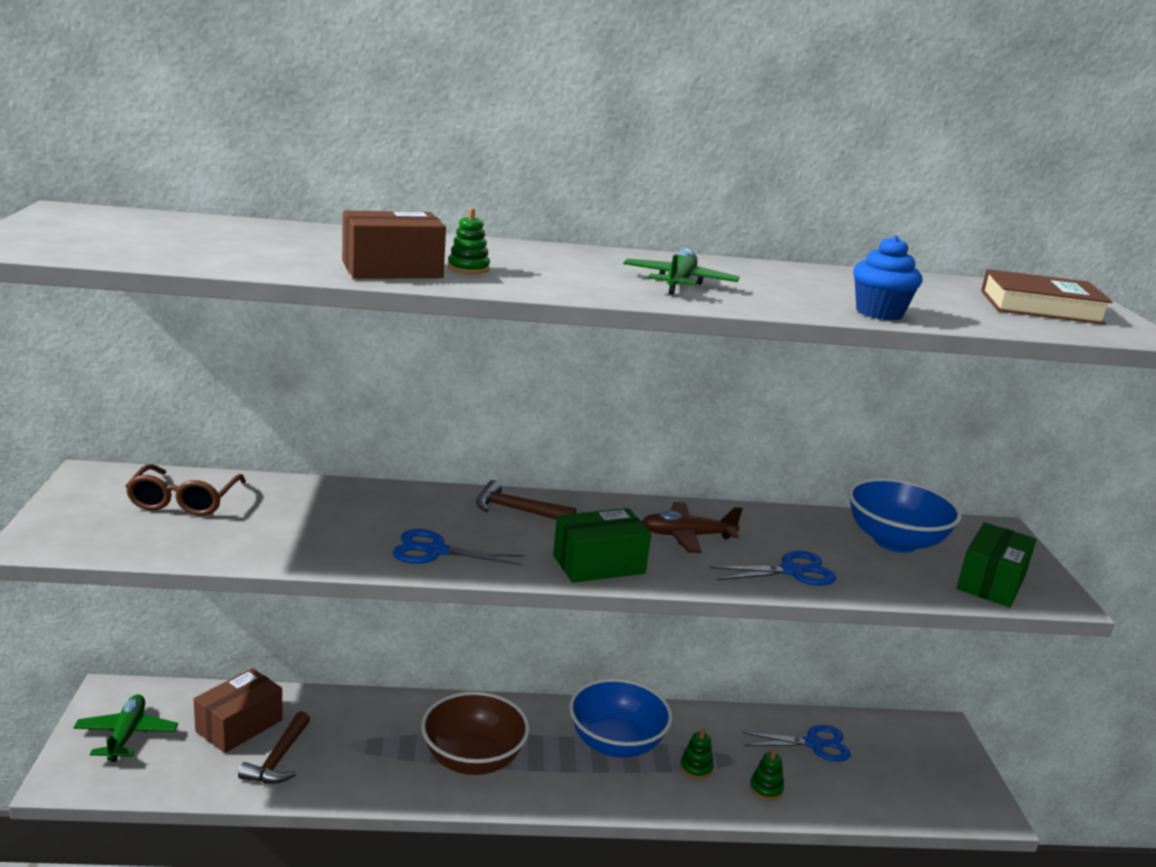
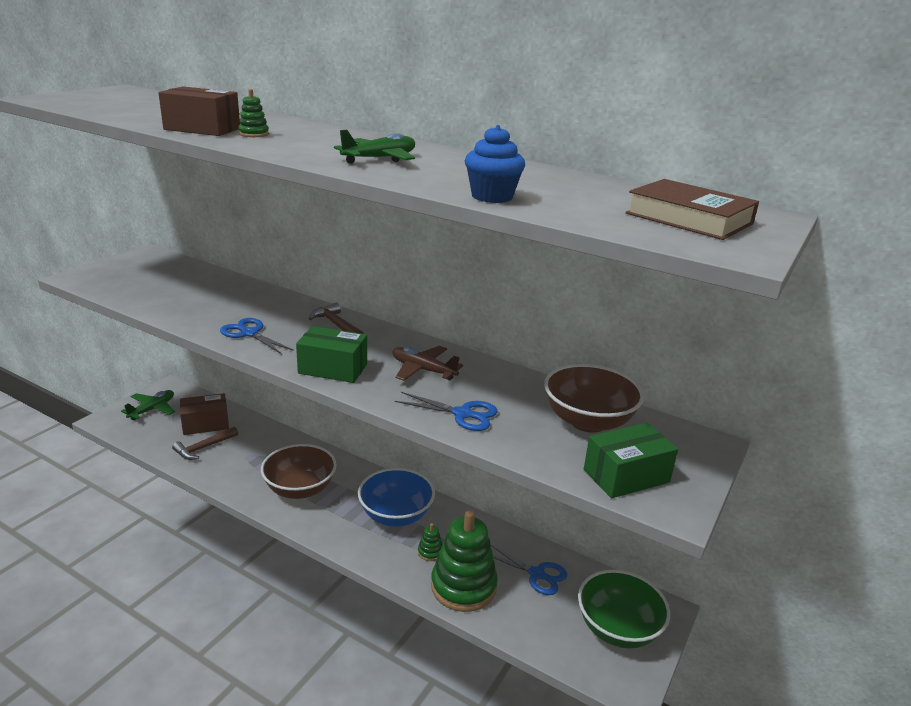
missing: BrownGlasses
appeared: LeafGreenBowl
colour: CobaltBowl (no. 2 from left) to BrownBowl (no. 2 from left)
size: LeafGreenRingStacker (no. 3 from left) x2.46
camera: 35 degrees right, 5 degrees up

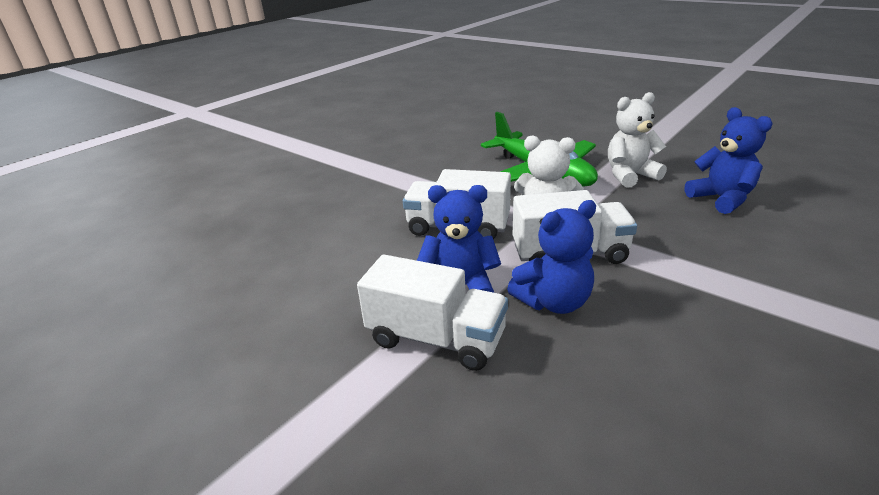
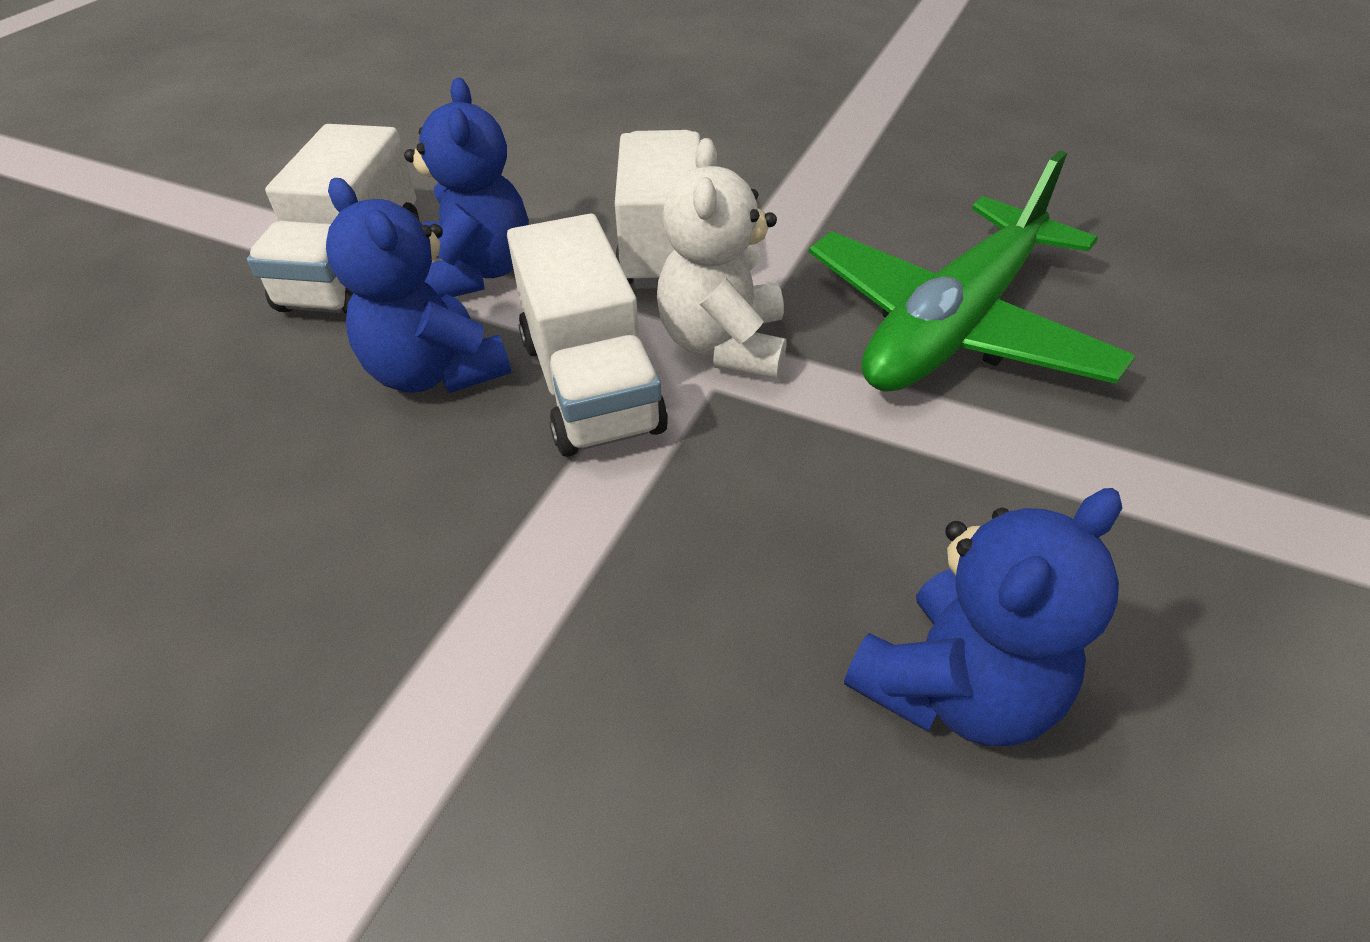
missing: WhiteTeddyBear (no. 2 from left)
camera: 75 degrees right, 15 degrees up

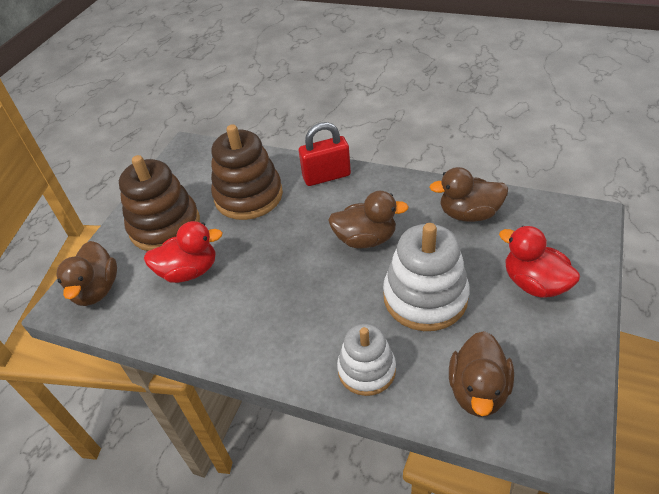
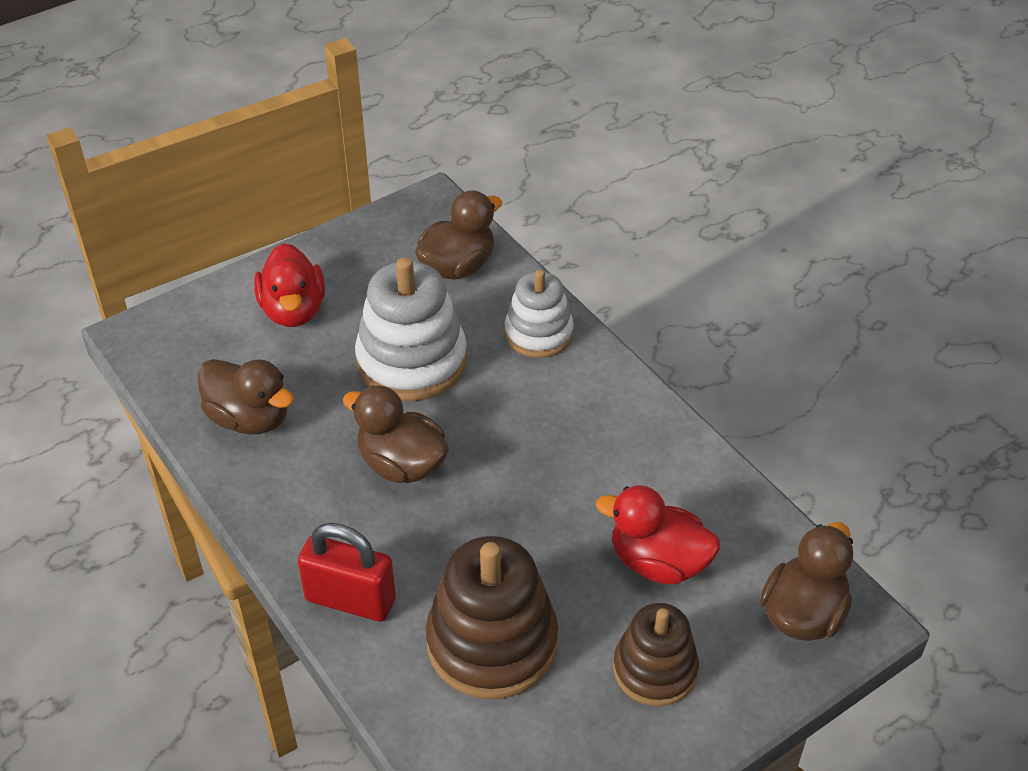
size: BrownRingStacker (no. 1 from left in the first image) x0.63
camera: 150 degrees left, 0 degrees up

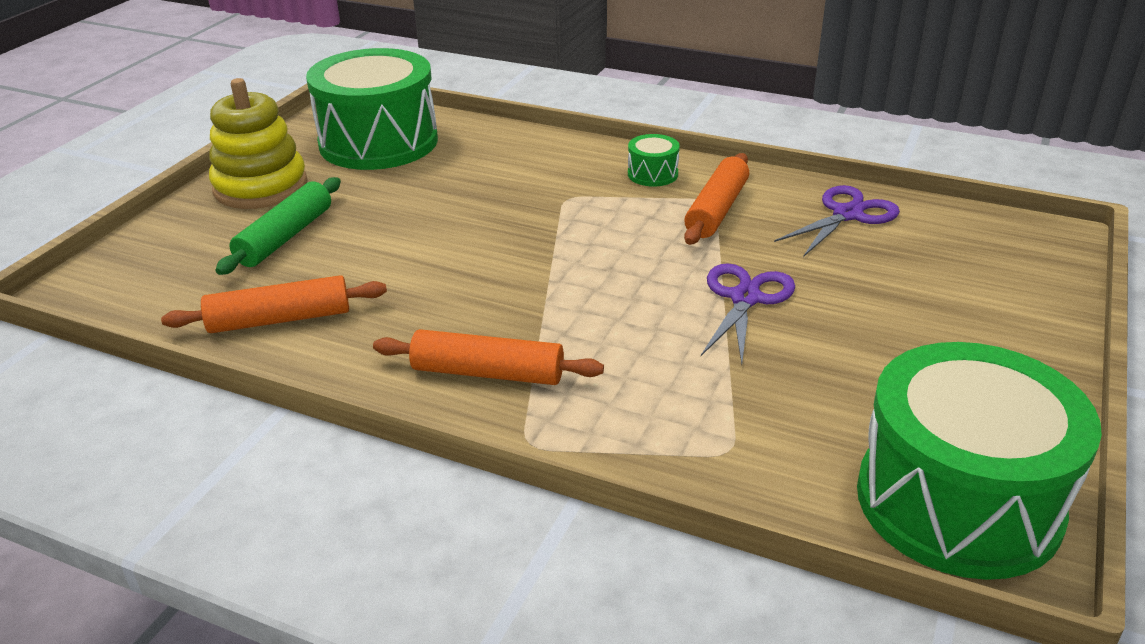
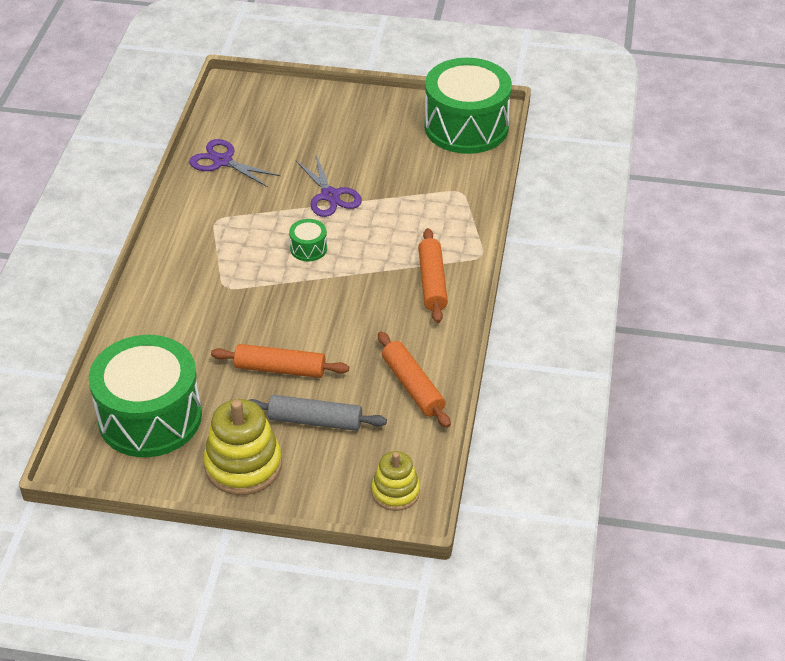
appeared: BrightYellowRingStacker (no. 2 from left)
relocated: LeafGreenDrum (no. 2 from left); OrangeColouredDoughRoller (no. 3 from left in the first image) to OrangeColouredDoughRoller (no. 1 from left)
colour: LeafGreenDoughRoller to GrayDoughRoller
spun: RoyalPurpleScissors (no. 1 from left in the first image) 120 degrees counterclockwise
camera: 105 degrees left, 10 degrees up

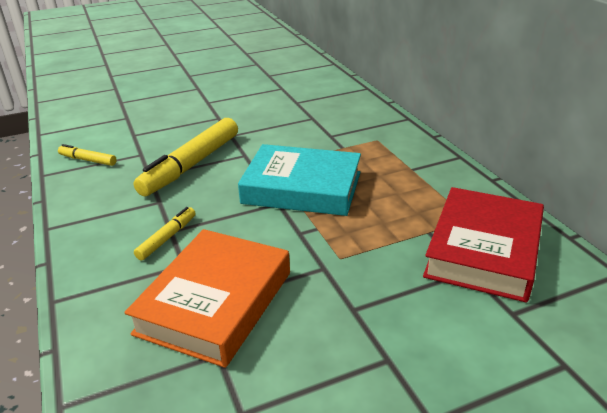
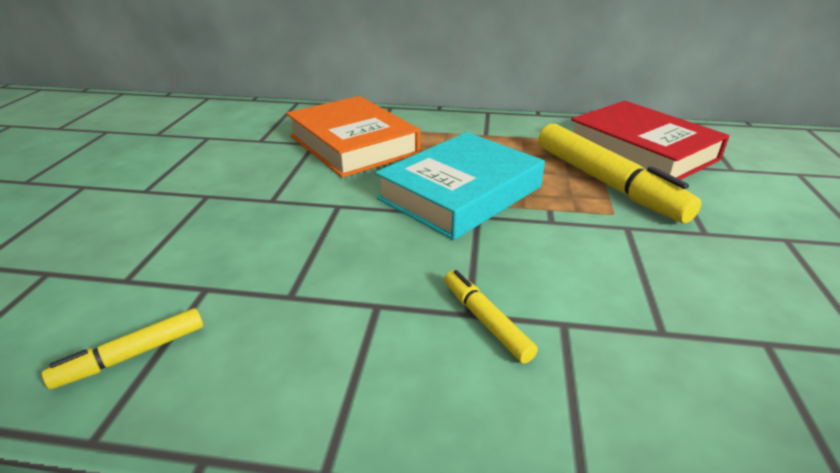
relocated: OrangeColouredBook; BrightYellowFeltPen (no. 3 from left)
camera: 60 degrees left, 0 degrees up

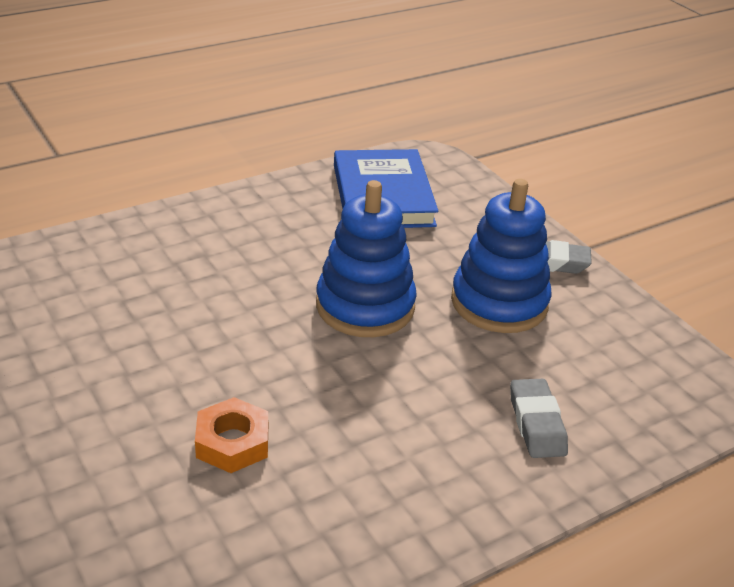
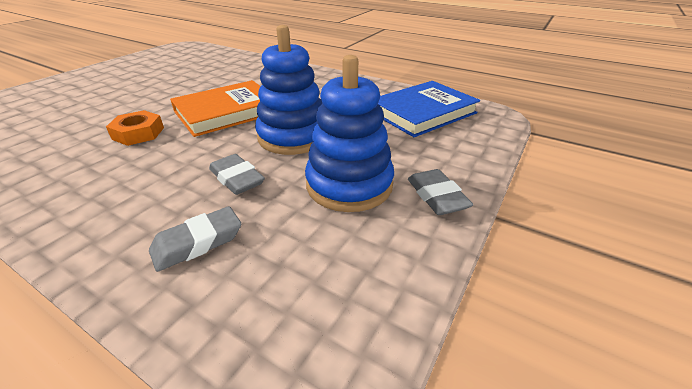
appeared: OrangeColouredBook; GrayPencilEraser (no. 2 from left)
camera: 65 degrees right, 0 degrees up

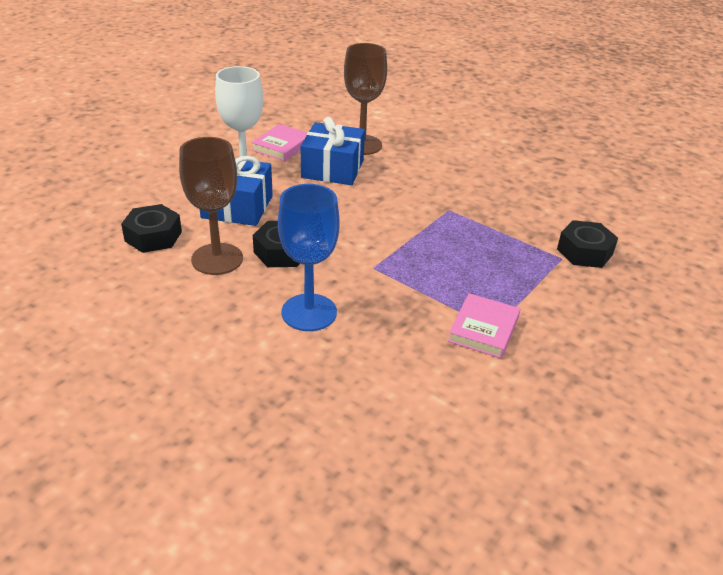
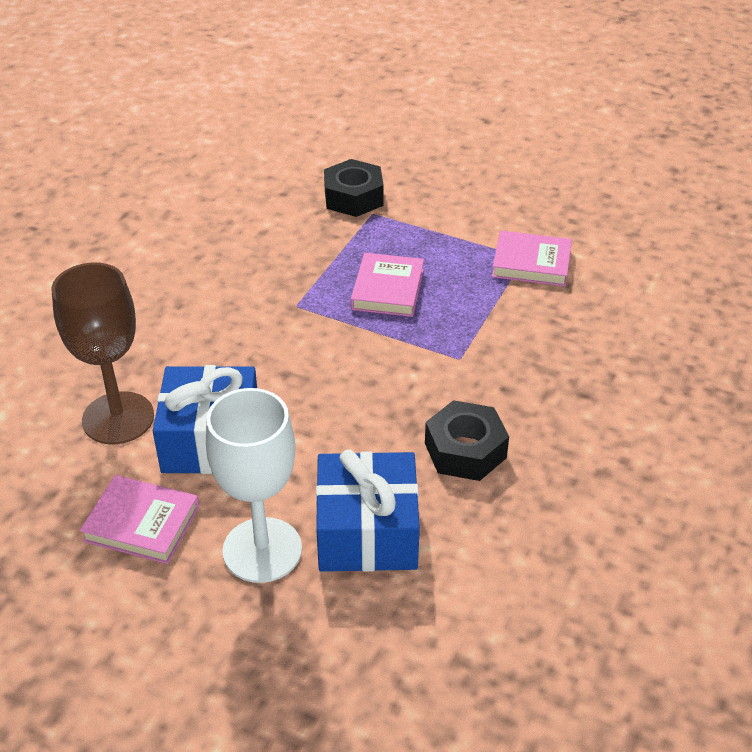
missing: BlackHexagonNut (no. 1 from left); BrownGoblet (no. 1 from left); CobaltGoblet
appeared: RosePinkBook (no. 2 from left)
camera: 100 degrees left, 5 degrees up

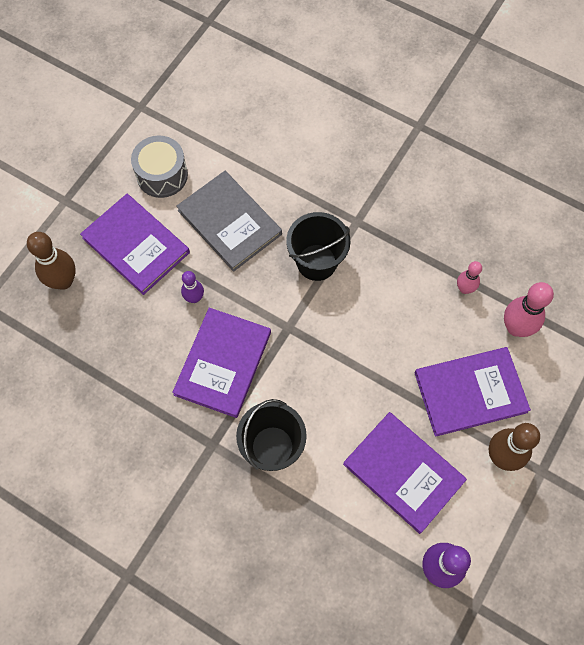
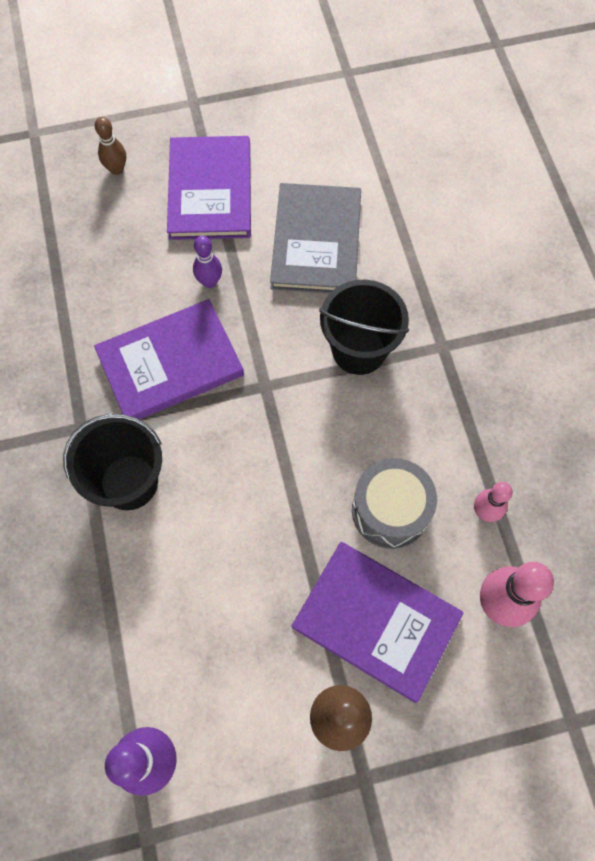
missing: RoyalPurpleBook (no. 3 from left)
relocated: GrayDrum
size: BrownSkittle (no. 1 from left) x0.59
camera: 45 degrees right, 0 degrees up

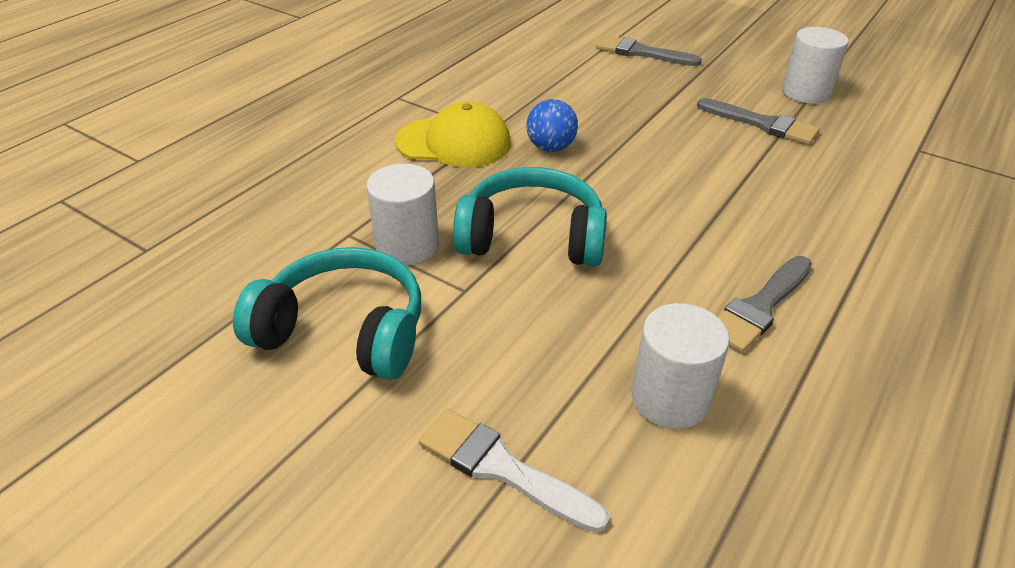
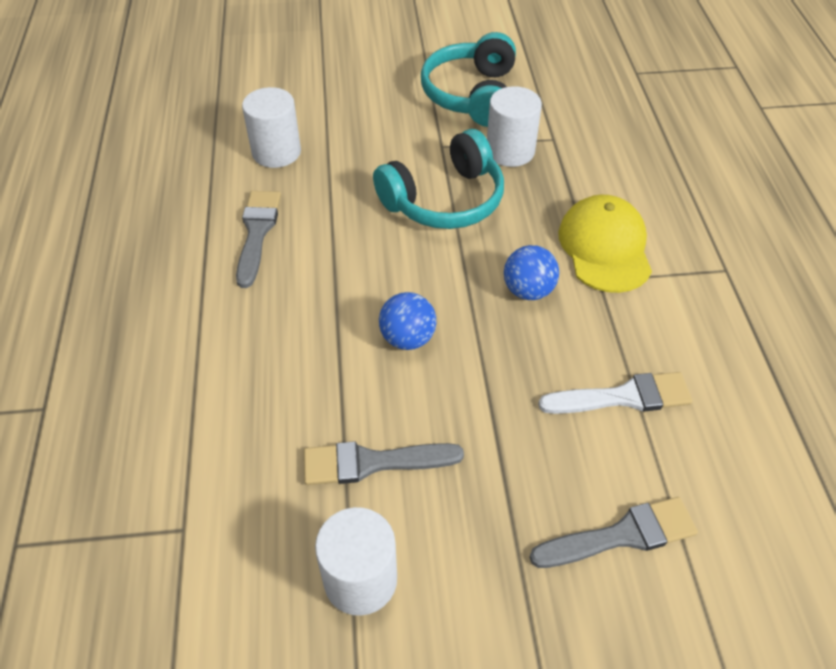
appeared: CobaltBall (no. 1 from left)
relocated: WhiteBrush
spun: TealHeadset (no. 1 from left in the first image) 120 degrees clockwise; BrightYellowBaseballCap 120 degrees clockwise
camera: 140 degrees right, 10 degrees up

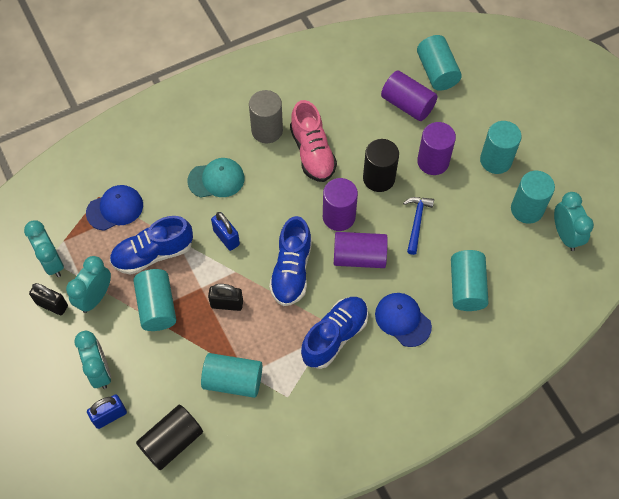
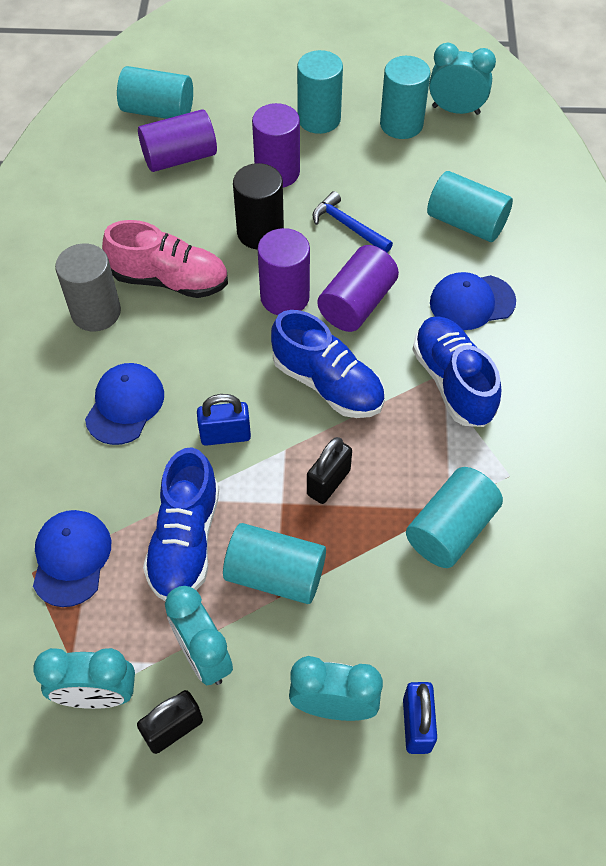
missing: BlackCylinder (no. 1 from left)
colour: TealBaseballCap to CobaltBaseballCap (no. 2 from left)
camera: 60 degrees left, 5 degrees down

